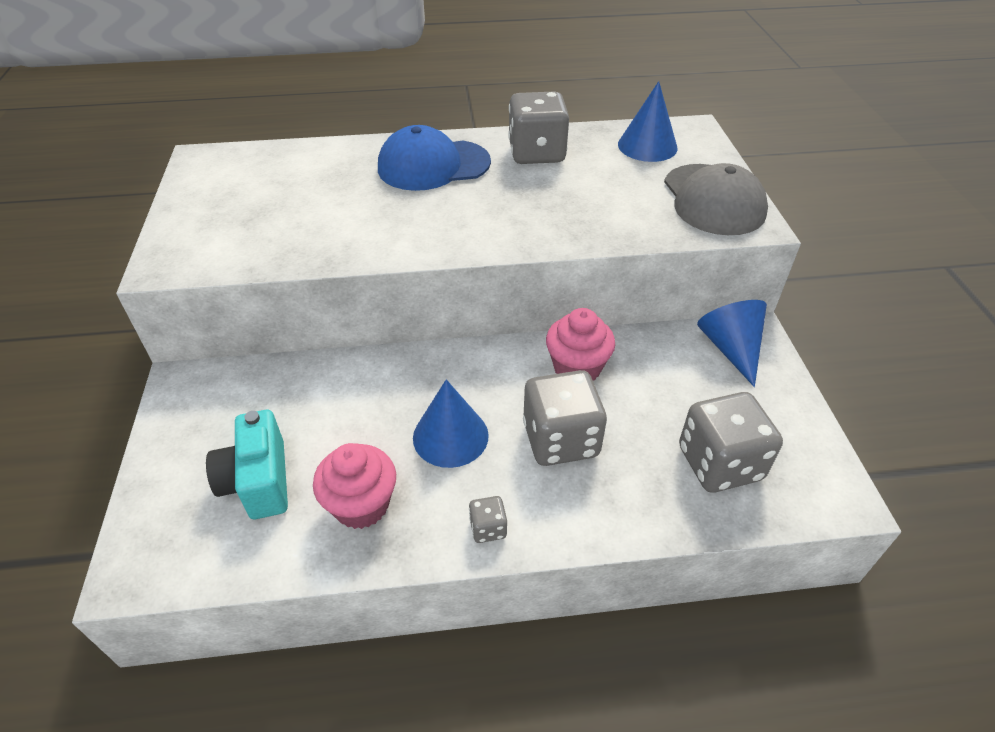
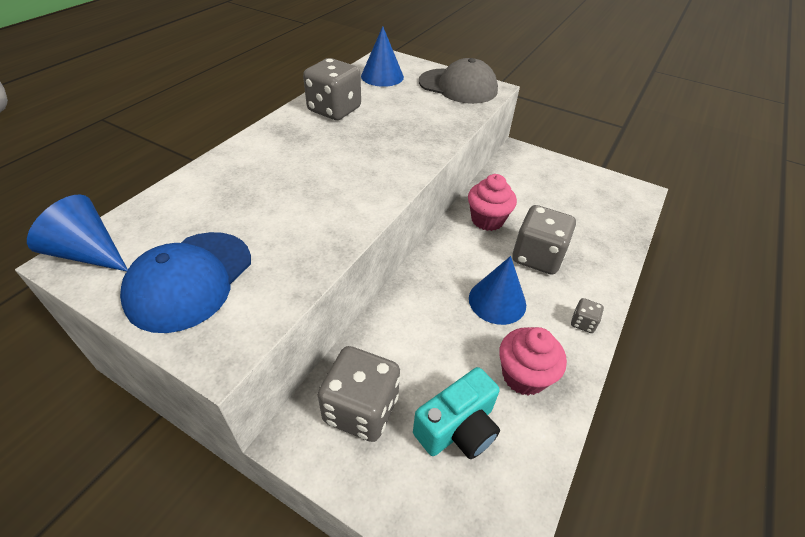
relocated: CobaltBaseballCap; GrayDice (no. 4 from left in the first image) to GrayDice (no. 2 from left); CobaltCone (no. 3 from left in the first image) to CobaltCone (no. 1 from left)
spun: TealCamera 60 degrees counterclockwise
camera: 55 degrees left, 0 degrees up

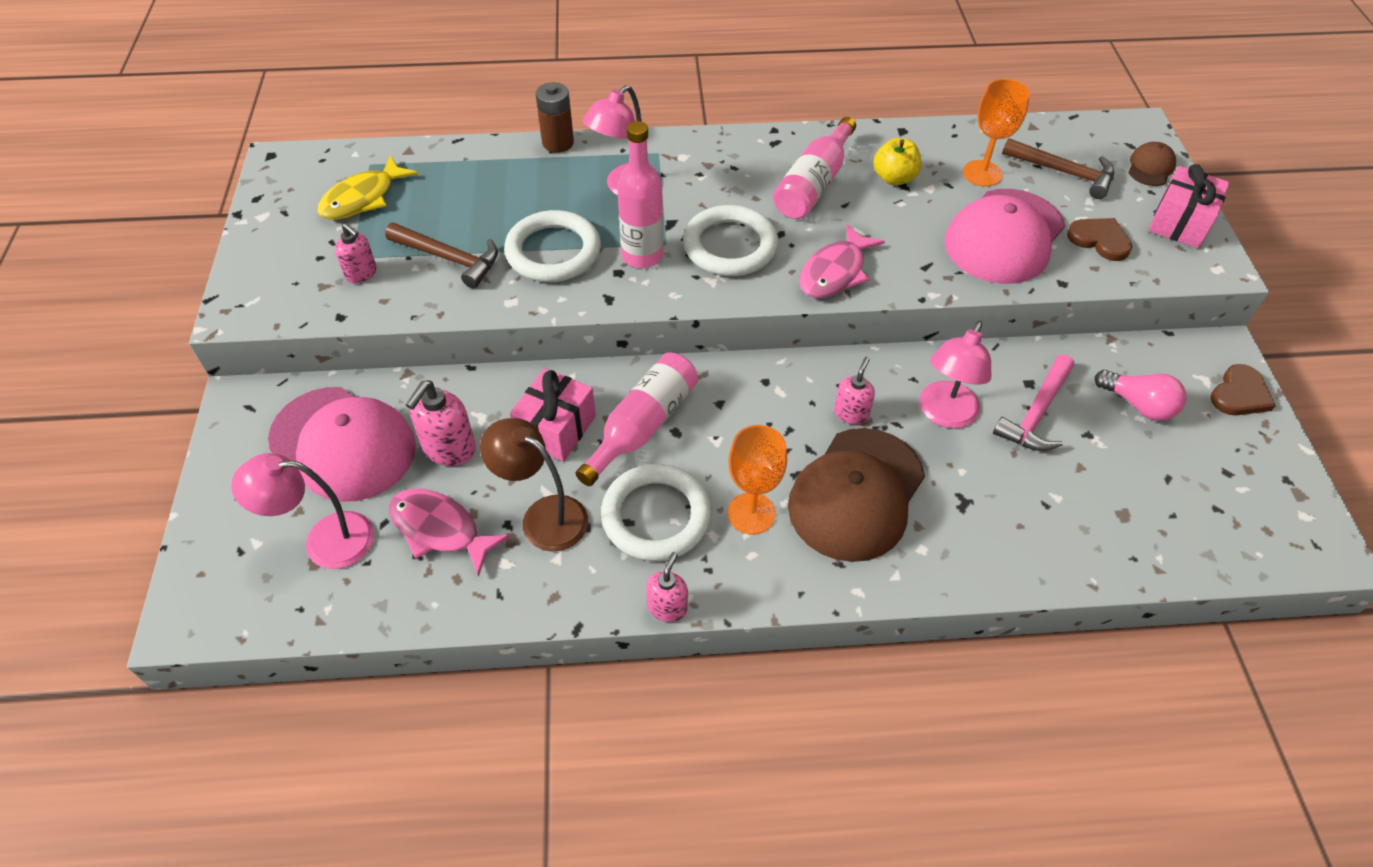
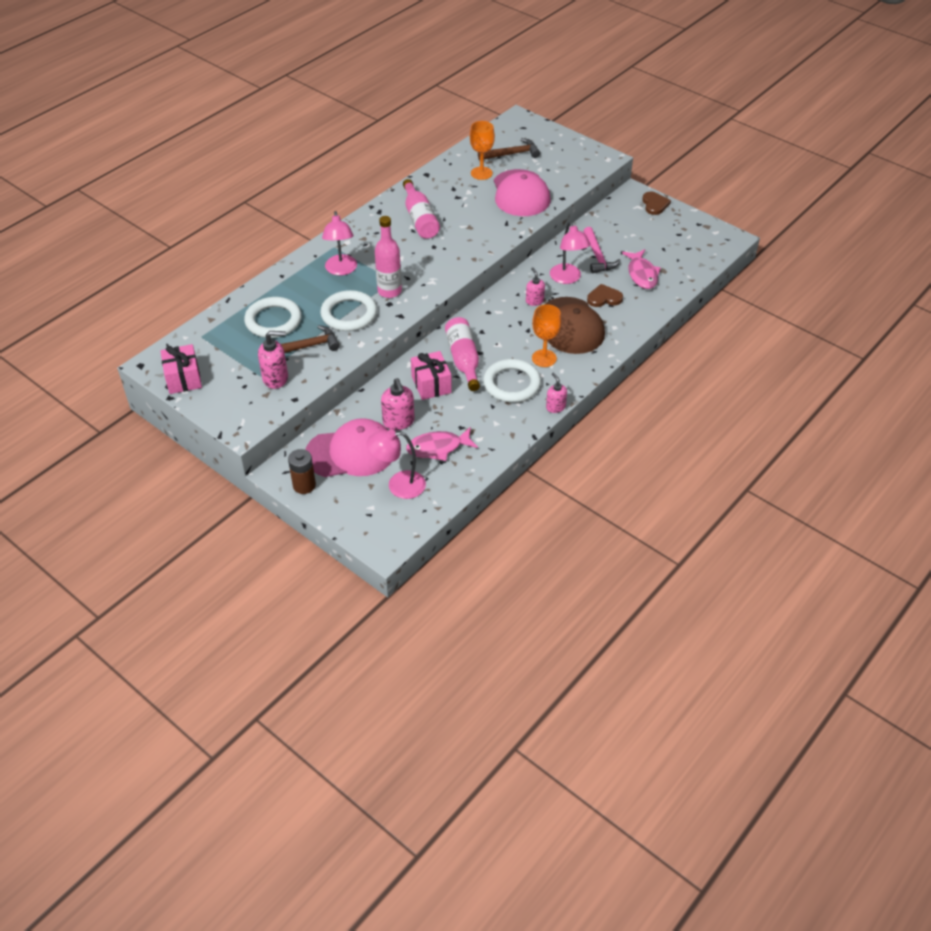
missing: BrightYellowToyFish; BrownReadingLamp; BrightYellowAppleFruit; RosePinkBulb; BrownBaseballCap (no. 2 from left)
relocated: BrownAaBattery; WhiteHoop (no. 3 from left in the first image) to WhiteHoop (no. 1 from left); RosePinkToyFish (no. 2 from left); BrownHeart (no. 1 from left); RosePinkWrappedGift (no. 2 from left in the first image) to RosePinkWrappedGift (no. 1 from left)
spun: RosePinkReadingLamp (no. 1 from left in the first image) 45 degrees clockwise
size: RosePinkPumpBottle (no. 1 from left) x1.55
camera: 45 degrees left, 5 degrees down

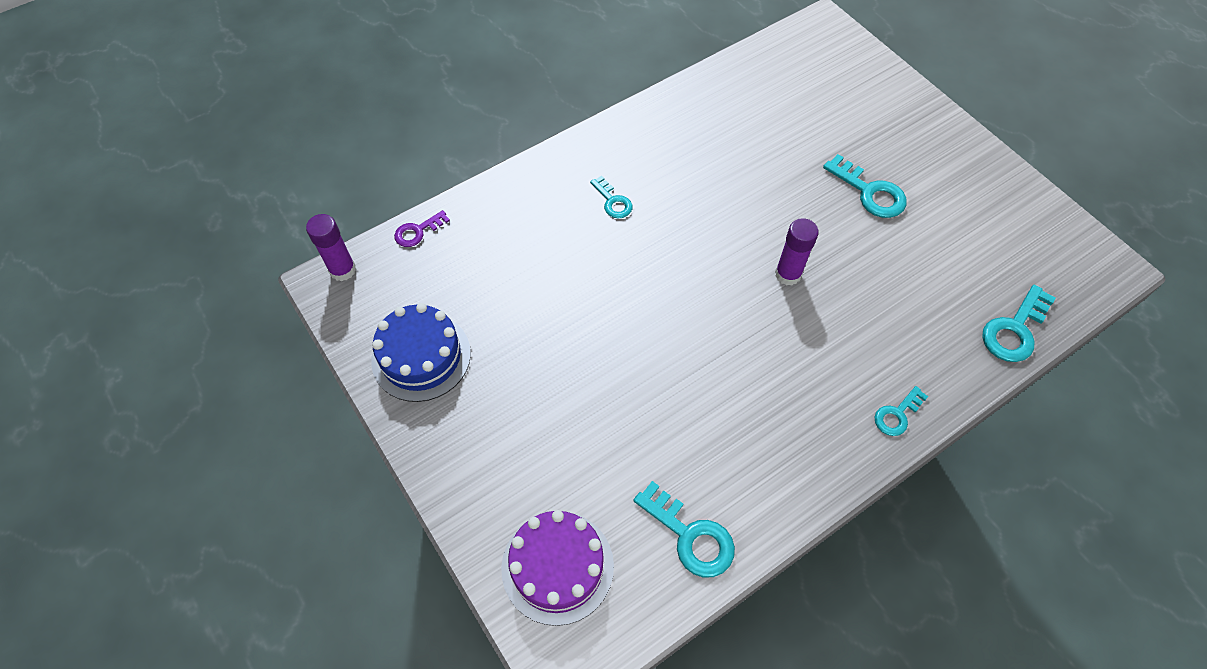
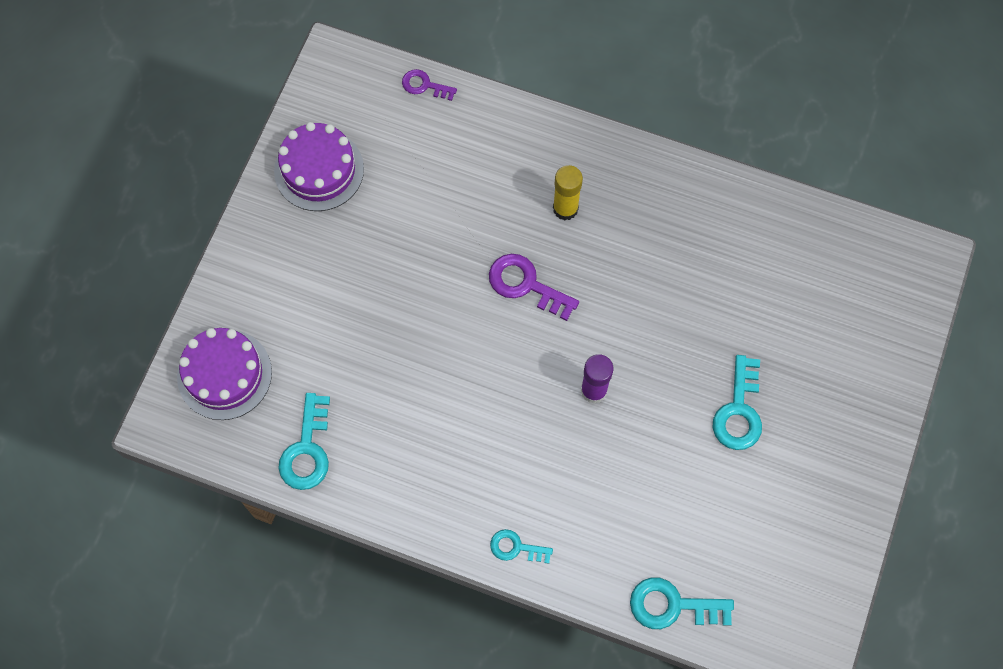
missing: RoyalPurpleStickOfGlue (no. 1 from left)
appeared: RoyalPurpleKey (no. 2 from left)
exchanged: TealKey (no. 1 from left) to BrightYellowStickOfGlue
colour: CobaltGateau to RoyalPurpleGateau (no. 2 from left)
camera: 55 degrees right, 10 degrees up

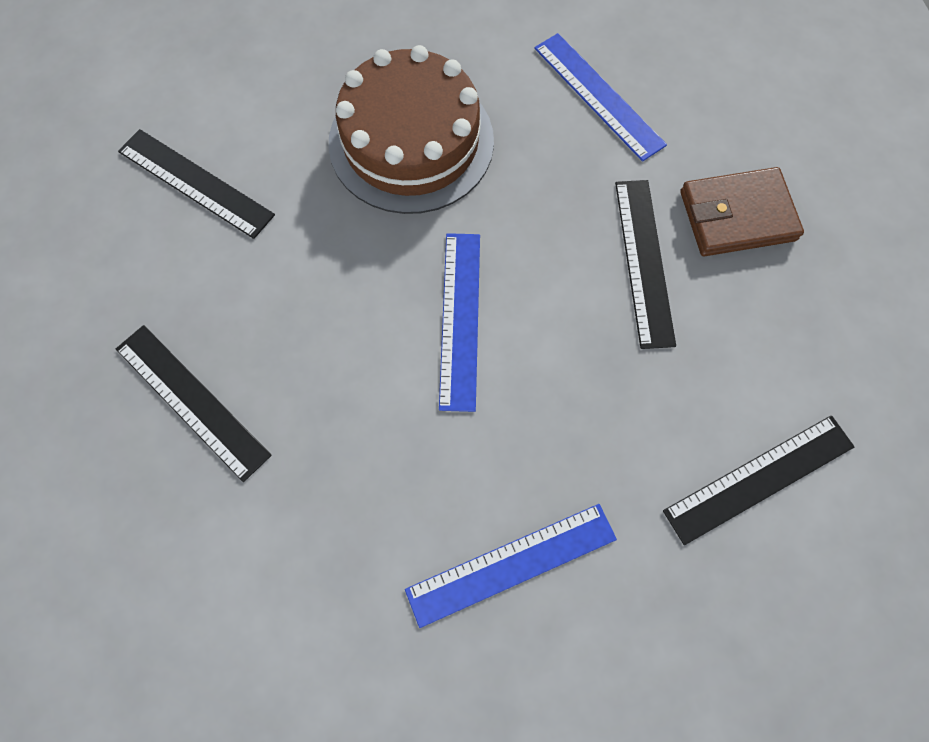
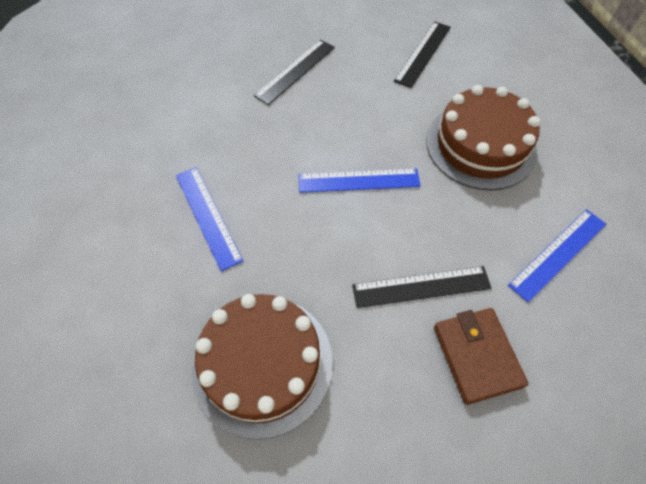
exchanged: BlackStraightedge (no. 4 from left) to BrownGateau (no. 1 from left)
camera: 85 degrees right, 10 degrees down

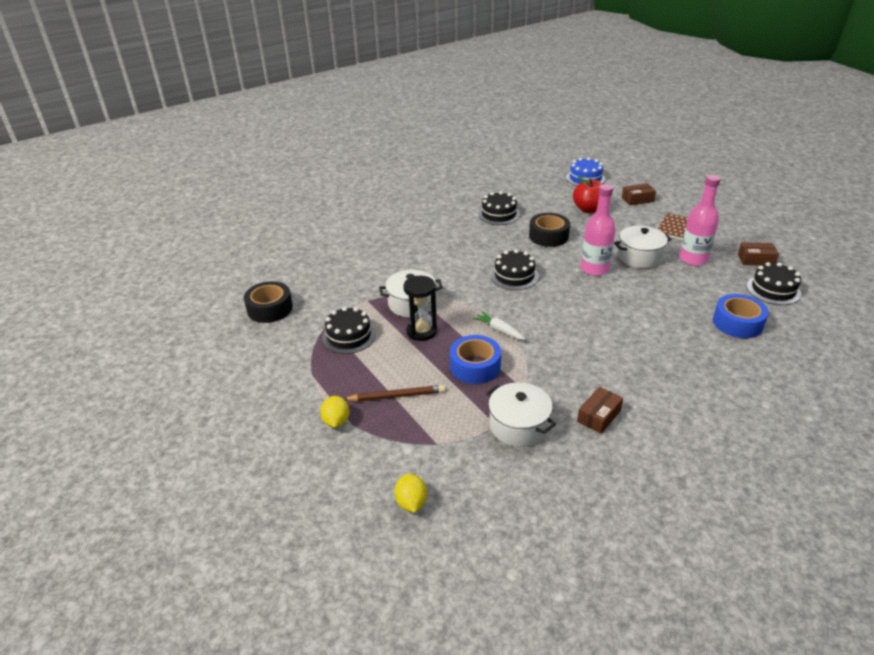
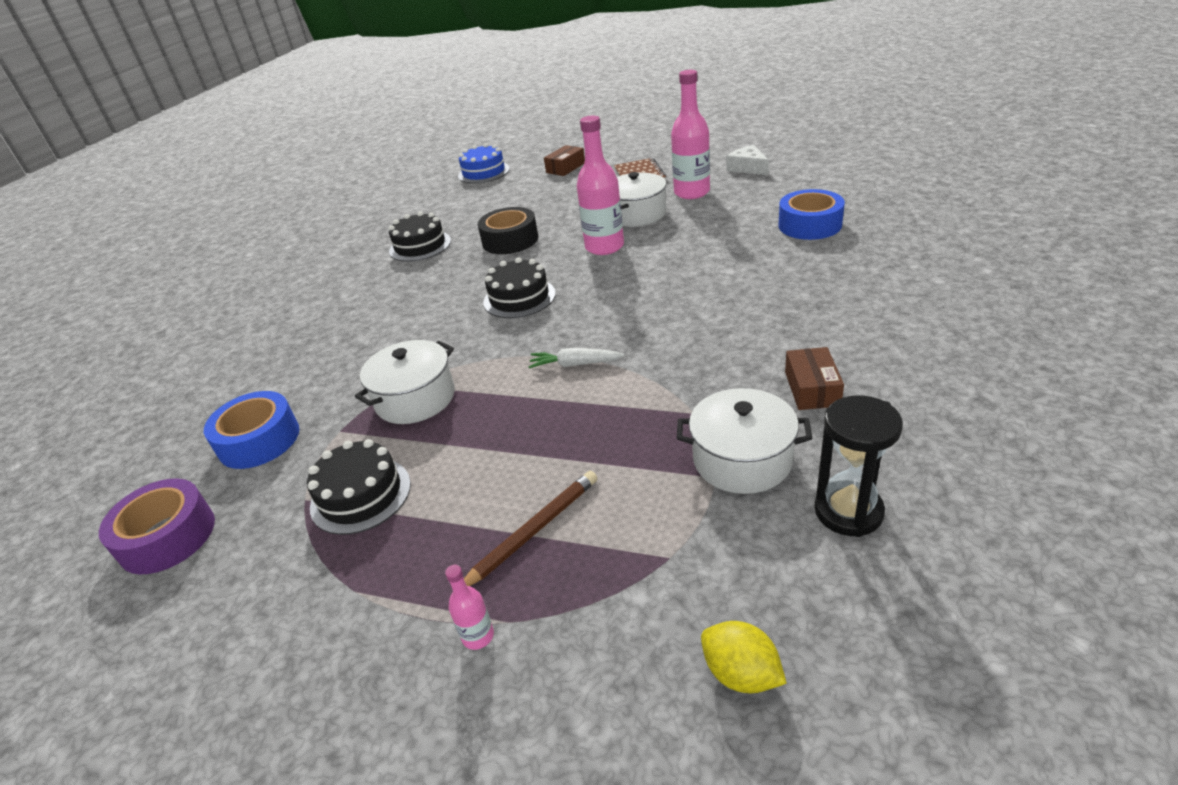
missing: ScarletAppleFruit; BlackGateau (no. 4 from left)
relocated: BlackSandglass; CobaltStickyTape (no. 1 from left)
exchanged: BrightYellowLemon (no. 1 from left) to RosePinkDrinkBottle (no. 1 from left); BrownPackage (no. 3 from left) to WhiteCheese
colour: BlackStickyTape (no. 1 from left) to RoyalPurpleStickyTape
camera: 35 degrees left, 0 degrees up

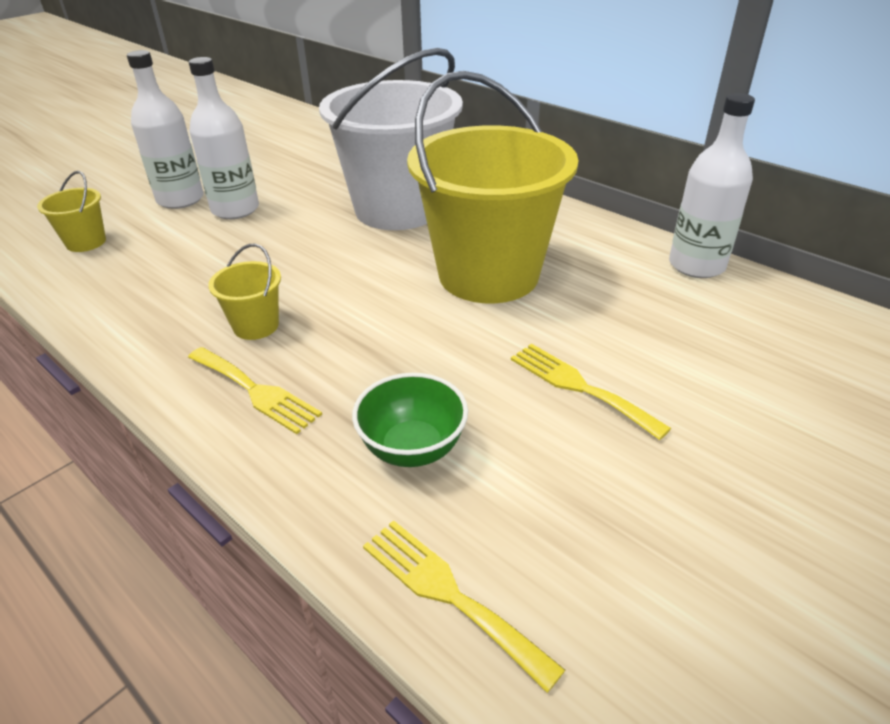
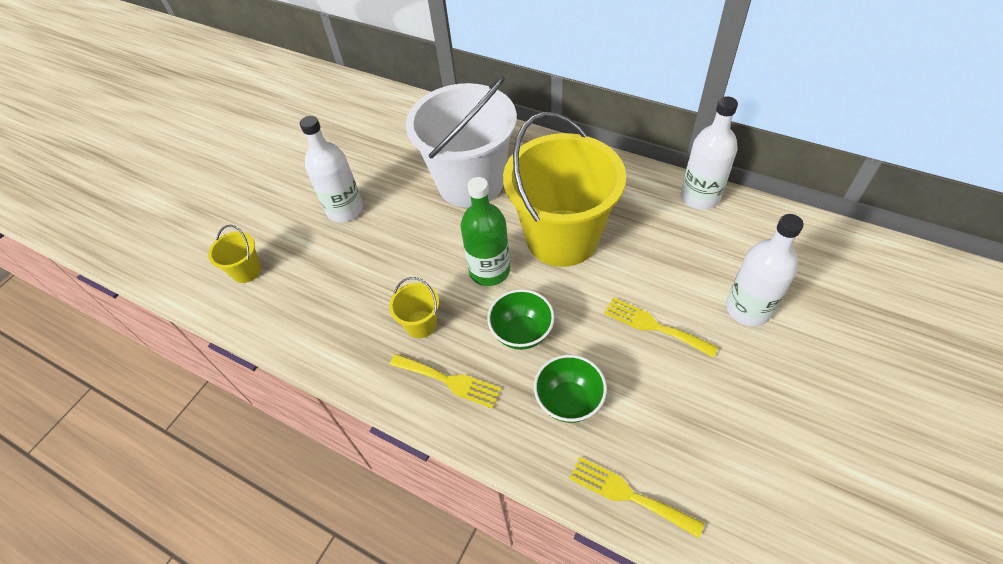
appeared: LeafGreenDrinkBottle; LeafGreenBowl (no. 1 from left)
relocated: WhiteDrinkBottle (no. 1 from left in the first image) to WhiteDrinkBottle (no. 3 from left)
camera: 10 degrees left, 15 degrees up

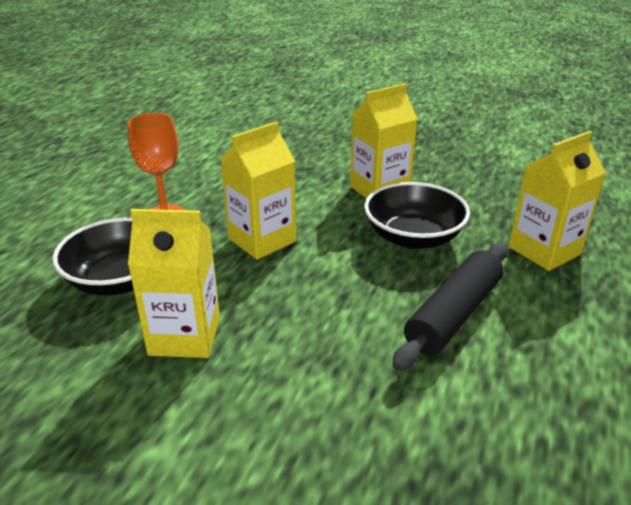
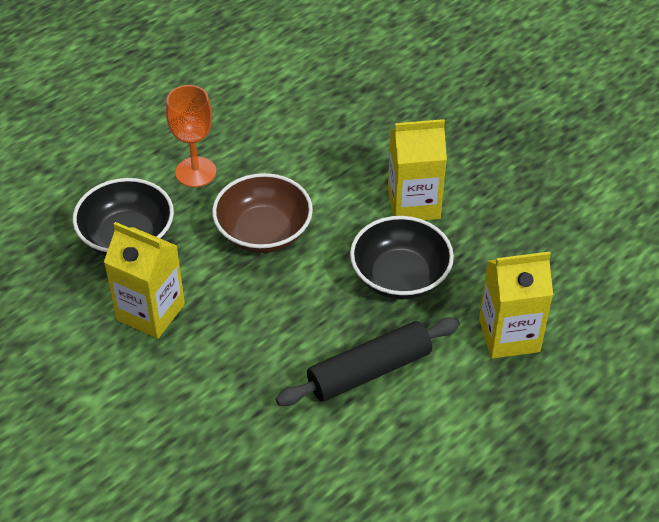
exchanged: BrightYellowJuiceCarton (no. 2 from left) to BrownBowl
camera: 25 degrees right, 15 degrees up

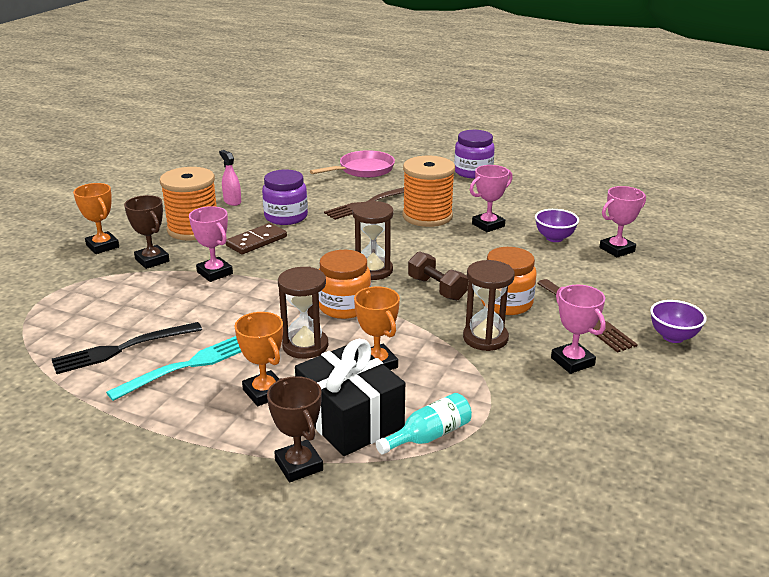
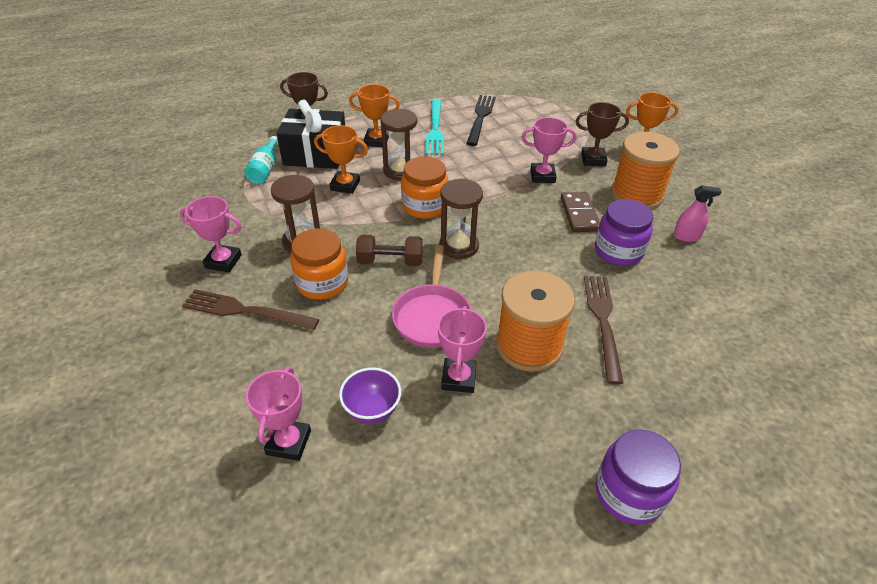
missing: RoyalPurpleBowl (no. 2 from left)
relocated: RosePinkSkillet
camera: 130 degrees right, 15 degrees up

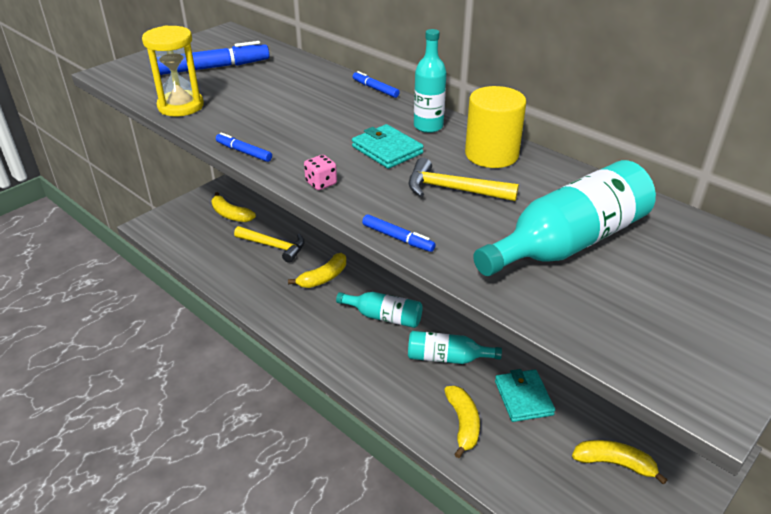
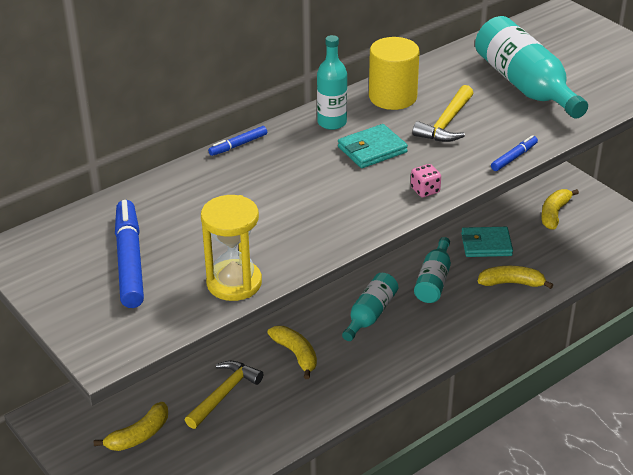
missing: CobaltFeltPen (no. 2 from left)
camera: 80 degrees left, 0 degrees up

